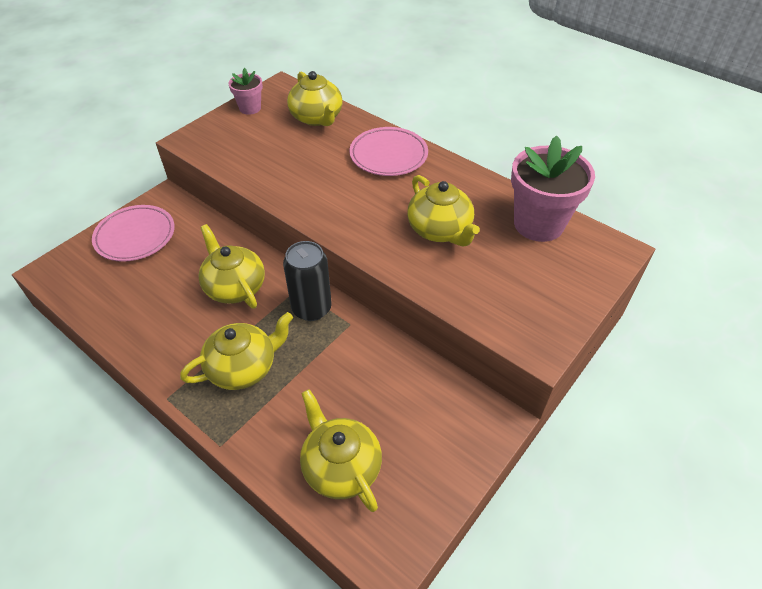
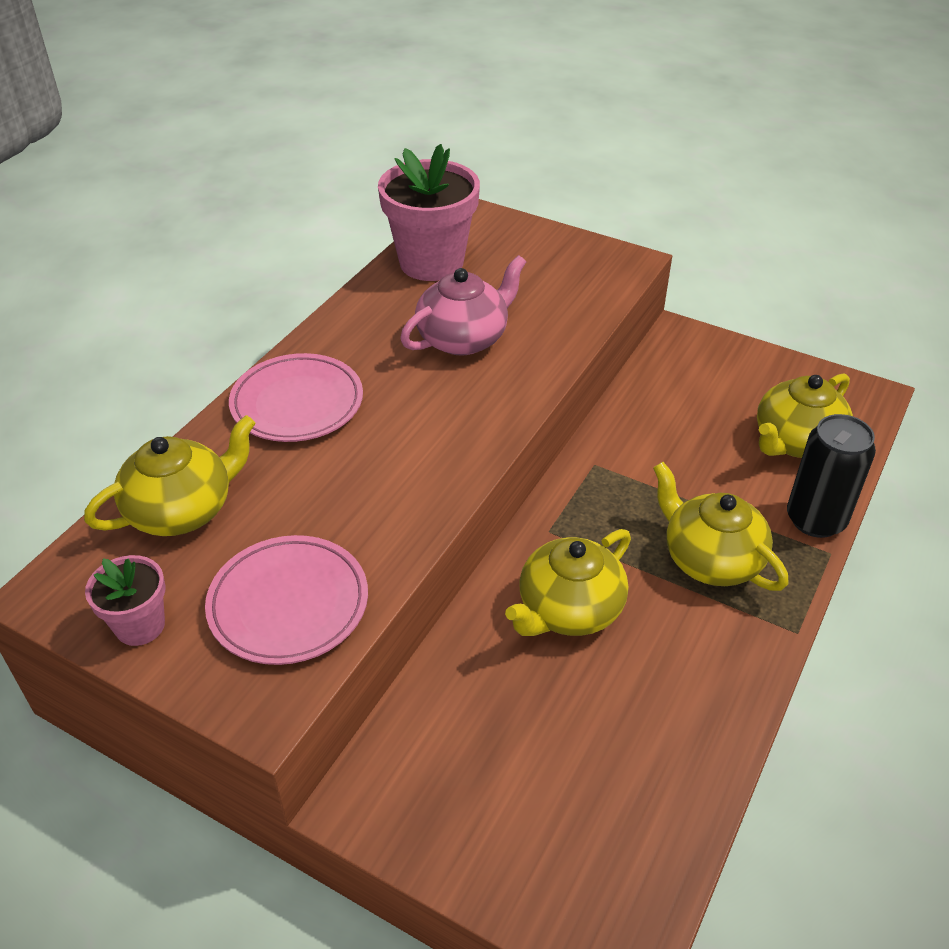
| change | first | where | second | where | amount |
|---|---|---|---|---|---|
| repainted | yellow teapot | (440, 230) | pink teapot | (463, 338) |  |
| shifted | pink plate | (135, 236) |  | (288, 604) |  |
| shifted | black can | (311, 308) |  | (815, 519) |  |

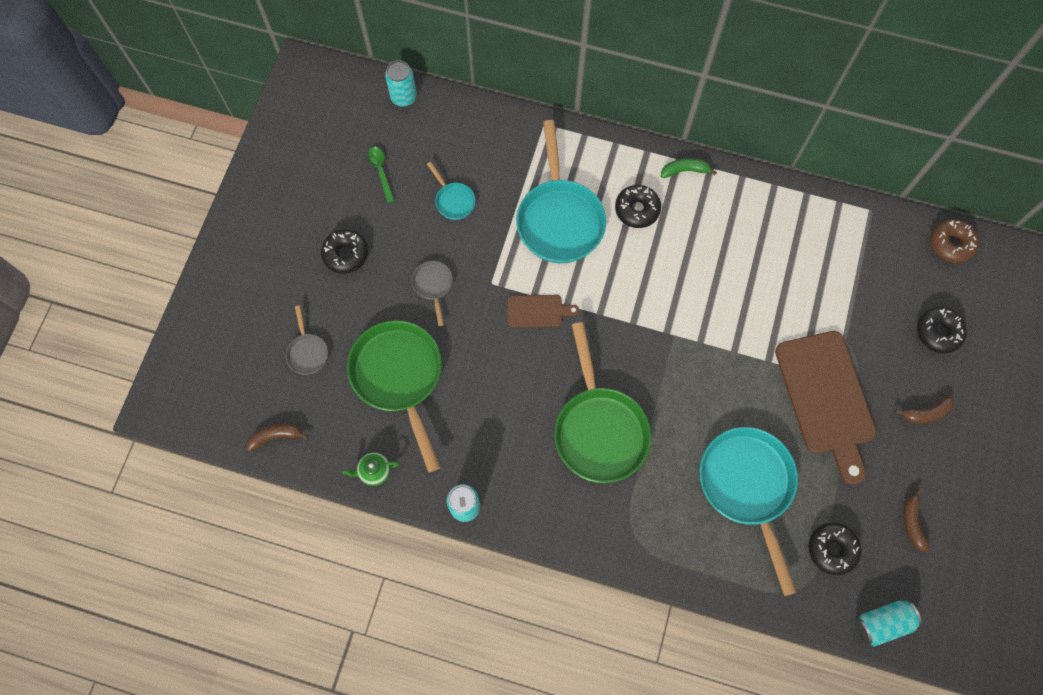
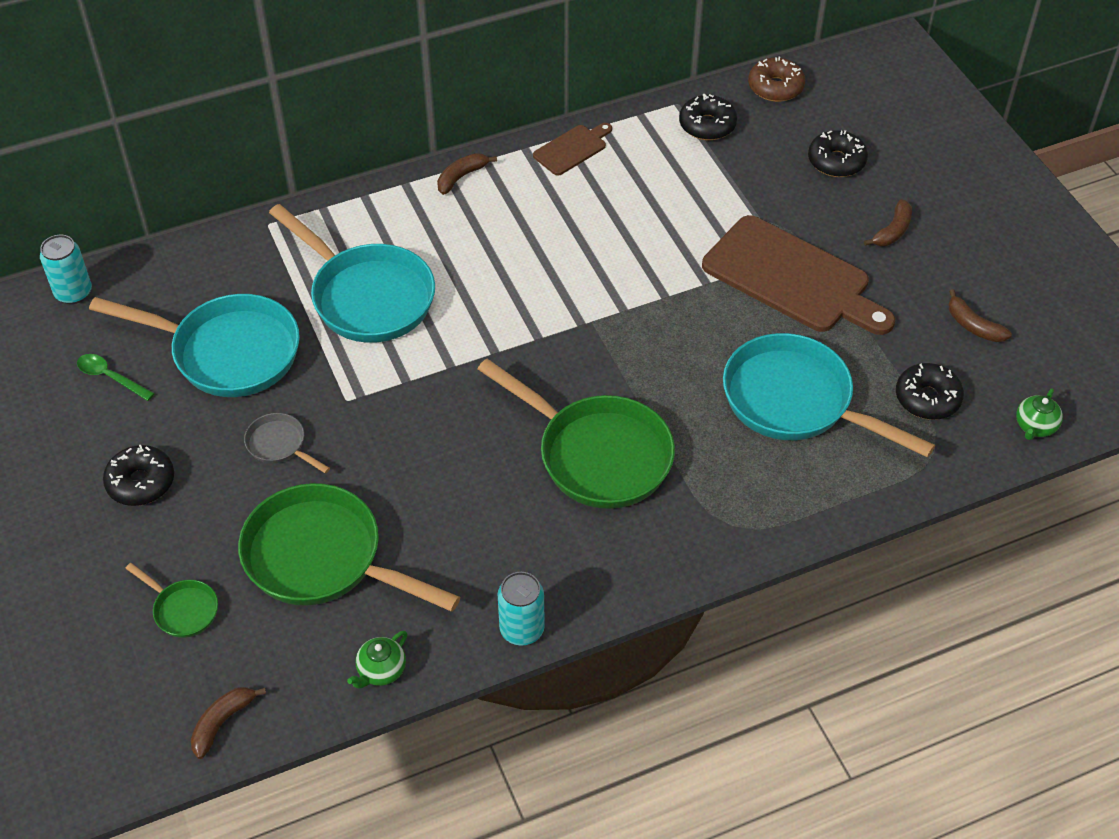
| change | first | where | second | where | amount |
|---|---|---|---|---|---|
| repainted | green banana | (685, 170) | brown banana | (461, 177) |  |
| scaled | turquoise pan | (453, 200) |  | (227, 352) | x2.20 |
| shifted | black donut | (637, 210) |  | (707, 125) |  |
| shifted | brown cutting board | (537, 311) |  | (572, 149) |  |
| repainted | grey pan | (307, 352) | green pan | (182, 609) |  |
| swapped | turquoise can | (882, 623) | green teapot | (1035, 427) |  |

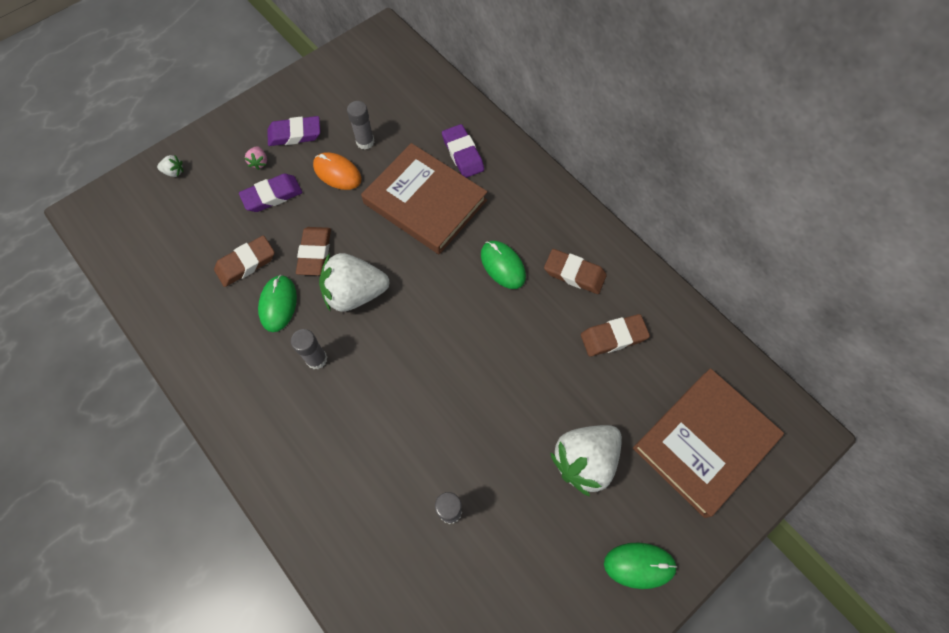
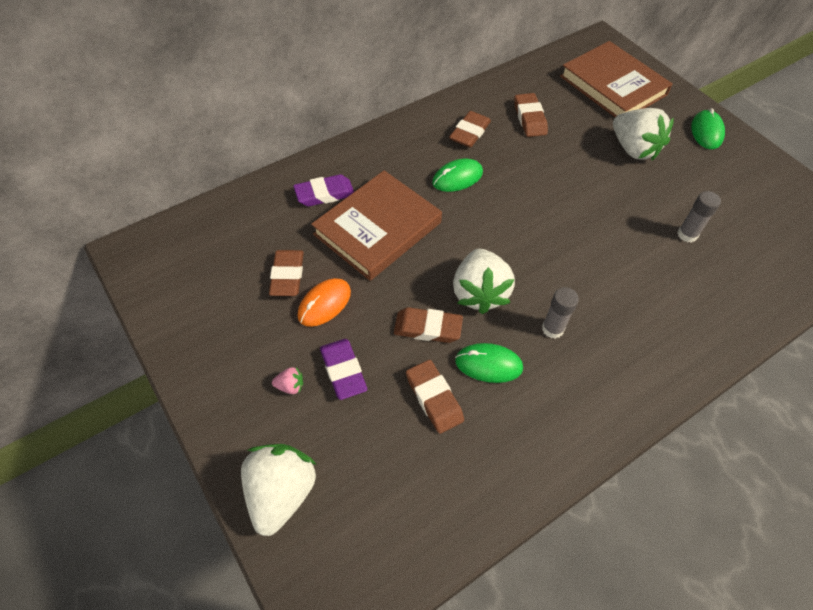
| change | first | where | second | where | amount |
|---|---|---|---|---|---|
| swapped | grey glue stick | (365, 142) | brown eraser | (287, 275) |  |
| gone | purple eraser | (295, 134) |  |  |  |
| scaled | white strawberry | (174, 172) |  | (281, 493) | x2.45 |

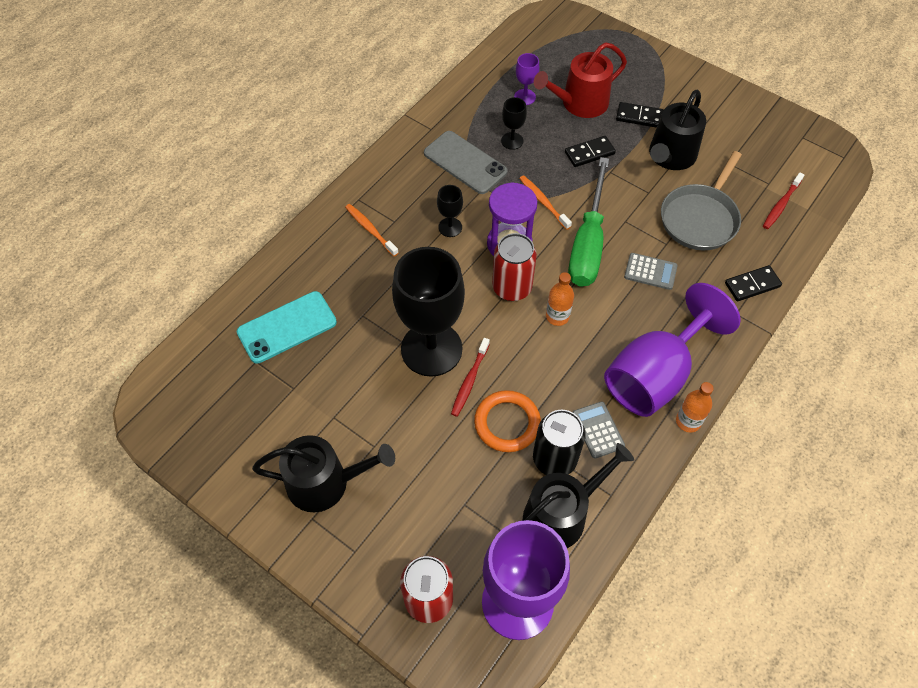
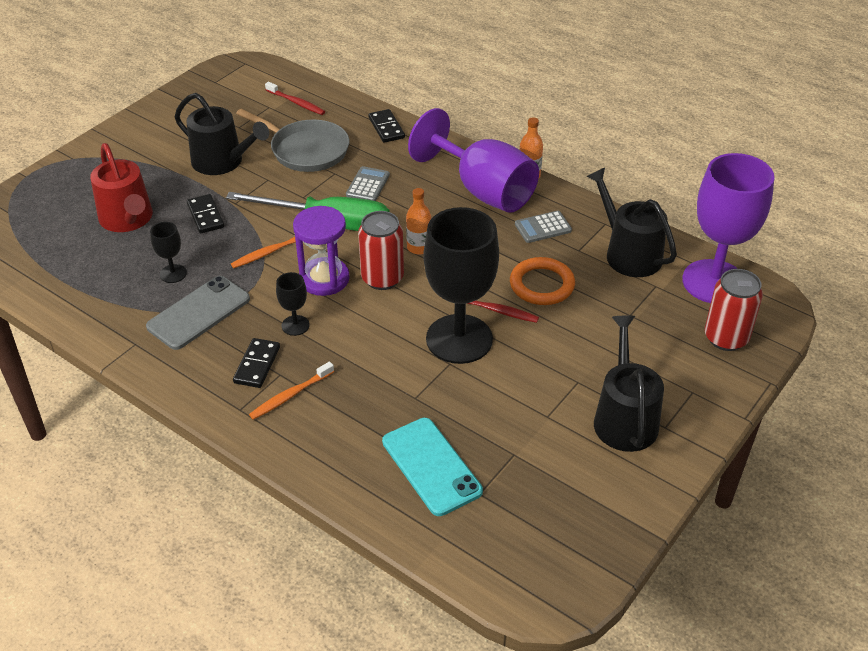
| change | first | where | second | where | amount |
|---|---|---|---|---|---|
| gone | purple goblet | (525, 97) |  |  |  |
| shifted | black domino | (639, 117) |  | (257, 365) |  |
| gone | black can | (554, 459) |  |  |  |

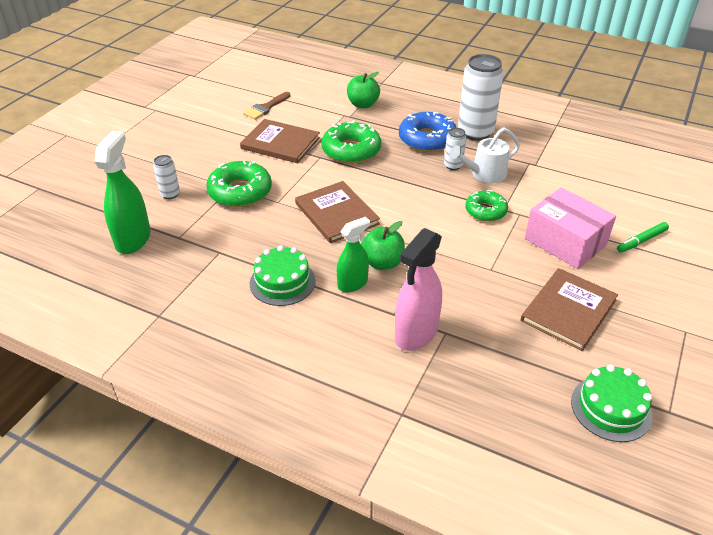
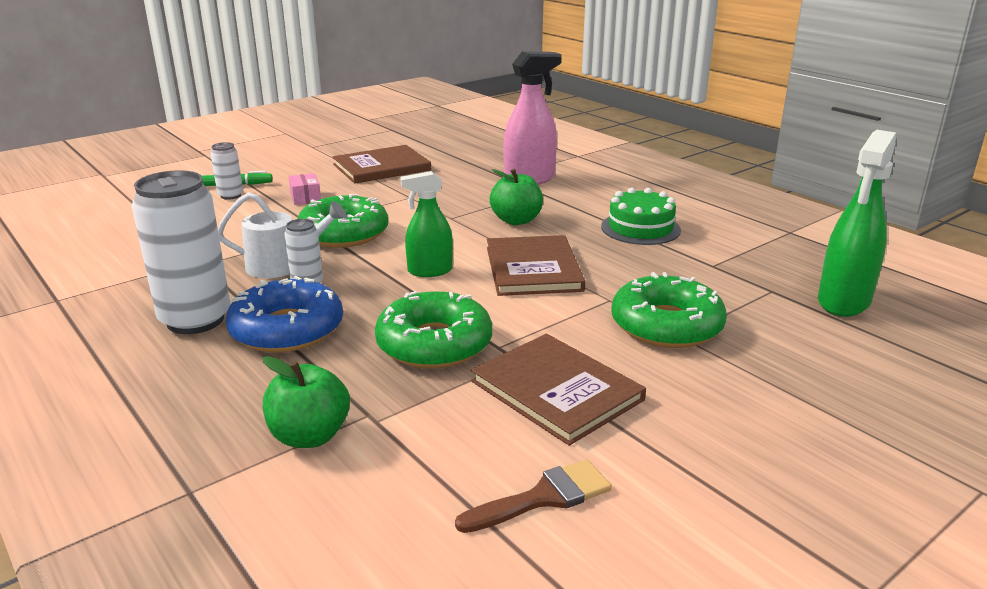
| change | first | where | second | where | amount |
|---|---|---|---|---|---|
| shifted | white can | (170, 194) |  | (230, 195) |  |
| scaled | pink box | (565, 242) |  | (305, 198) | x0.43 |
| scaled | green donut | (485, 211) |  | (344, 233) | x1.57 |
| shifted | green spray bottle | (353, 283) |  | (430, 271) |  |
| gone | green cake | (611, 408) |  |  |  |

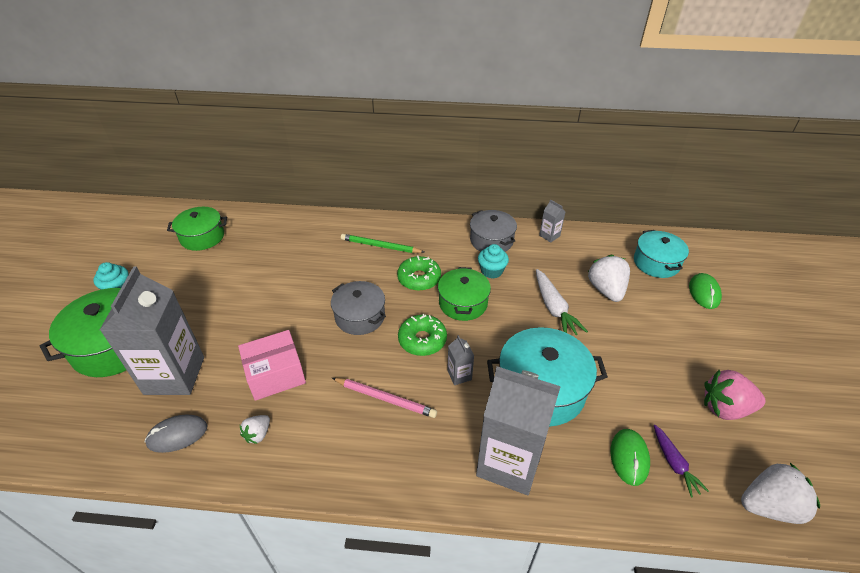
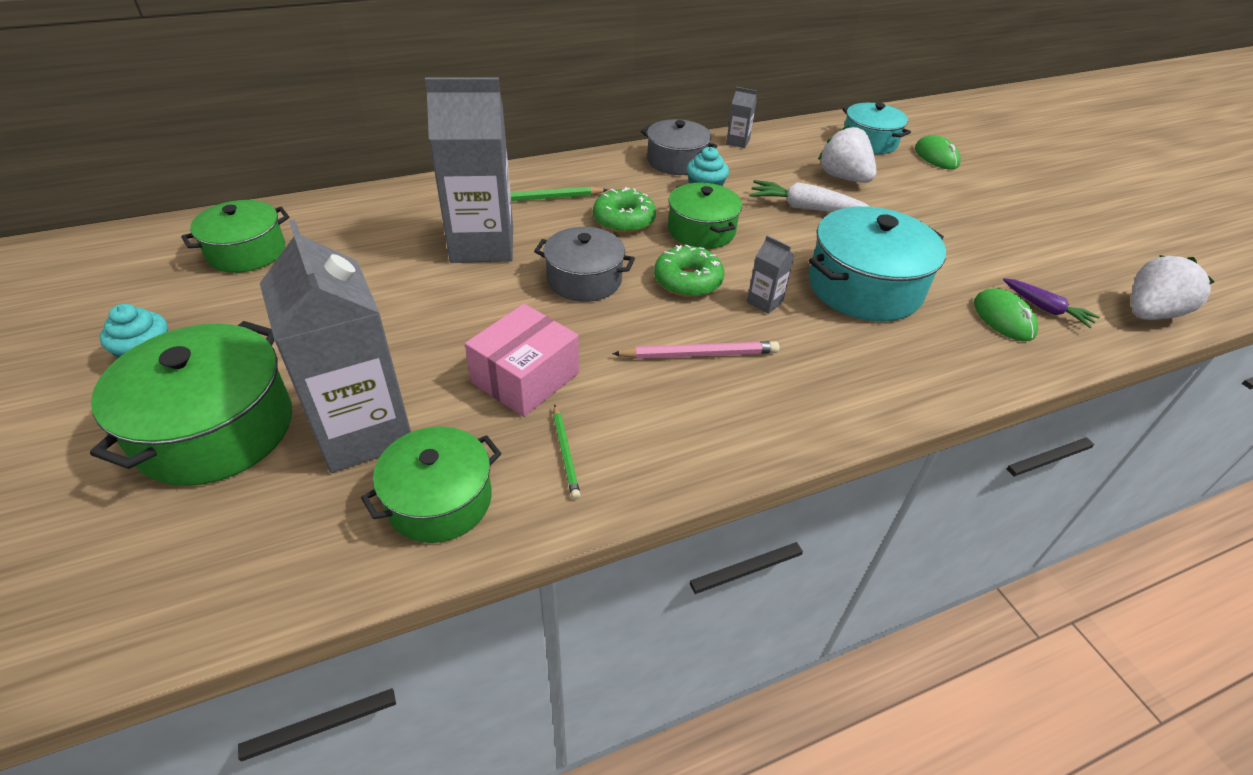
| change | first | where | second | where | amount |
|---|---|---|---|---|---|
| rotated | white carrot | (554, 308) |  | (806, 208) | 150 degrees clockwise |
| shifted | grey carton | (509, 462) |  | (482, 245) |  |
| gone | pink strawberry | (725, 408) |  |  |  |
| swapped | grey mouse | (177, 435) | green pot | (439, 500) |  |
| swapped | white strawberry | (258, 434) | green pencil | (565, 453) |  |

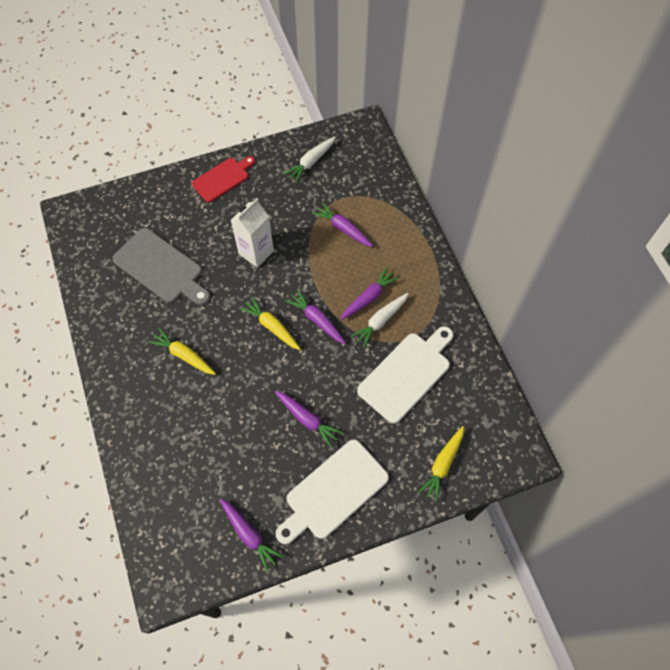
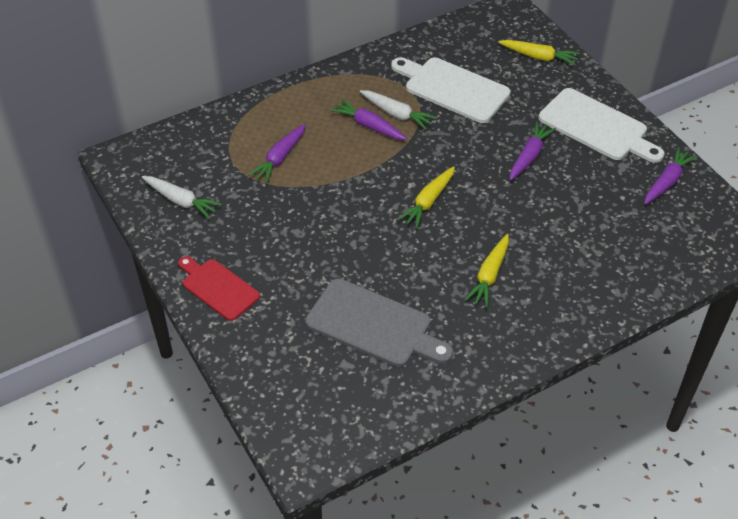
| change | first | where | second | where | amount |
|---|---|---|---|---|---|
| gone | white carton | (256, 252) |  |  |  |
| rotated | grey cutting board | (161, 268) |  | (374, 325) | 90 degrees clockwise |
| gone | purple carrot | (317, 320) |  |  |  |

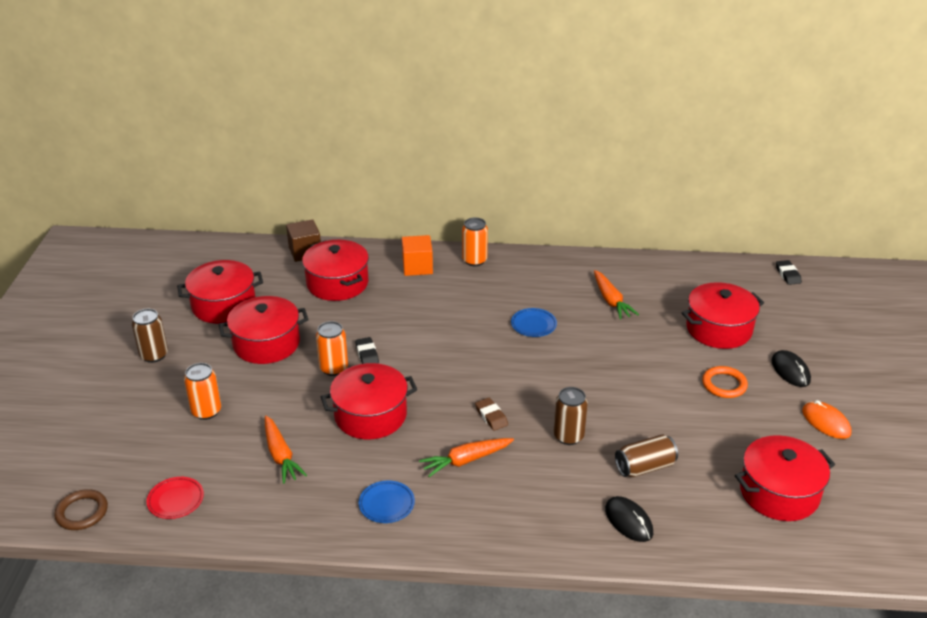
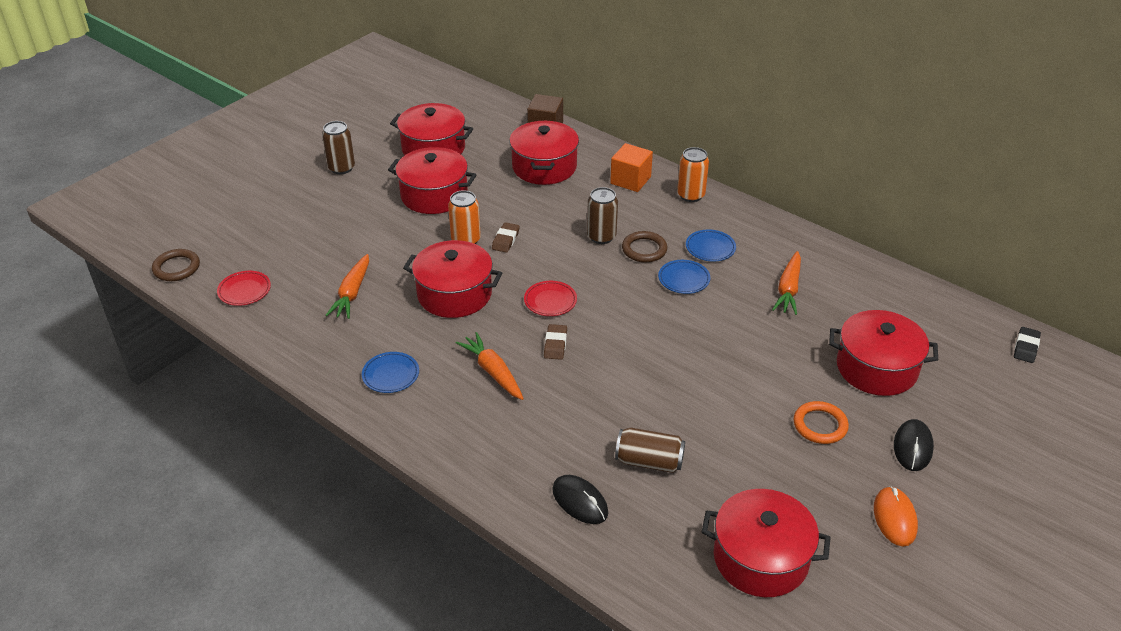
| change | first | where | second | where | amount |
|---|---|---|---|---|---|
| repainted | black eraser | (367, 354) | brown eraser | (505, 240) |  |
| gone | orange can | (206, 411) |  |  |  |
| shifted | brown can | (568, 436) |  | (601, 236) |  |
| rotated | orange carrot | (466, 460) |  | (493, 372) | 45 degrees clockwise |
| rotated | black mouse | (628, 521) |  | (580, 501) | 45 degrees counterclockwise |
| new |  |  | blue plate | (710, 248) |  |
| new |  |  | brown ring | (644, 249) |  |
| new |  |  | red plate | (550, 301) |  |

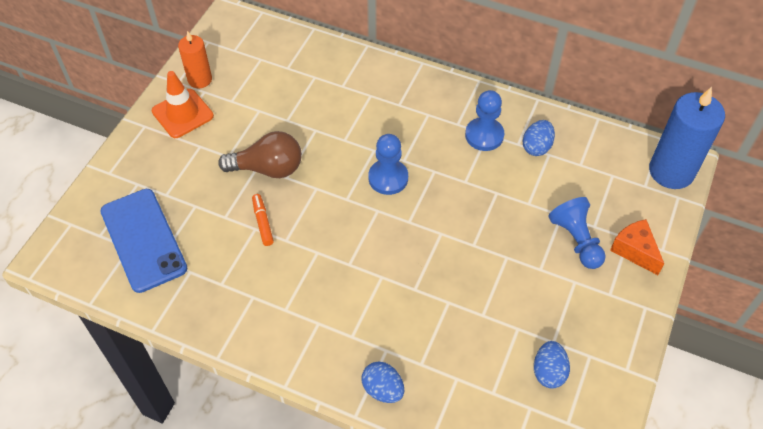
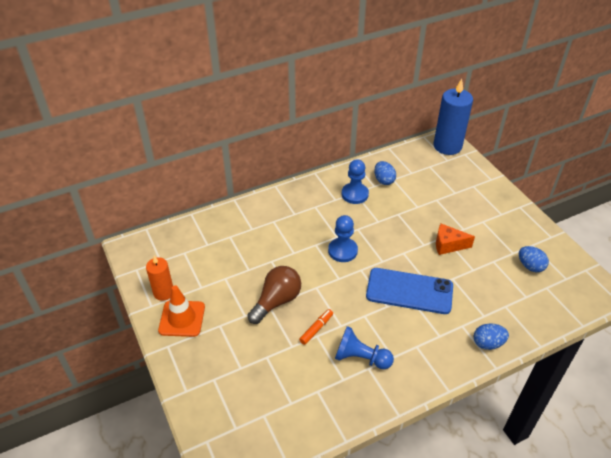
| change | first | where | second | where | amount |
|---|---|---|---|---|---|
| shifted | blue phone | (143, 240) |  | (409, 291) |  |
| rotated | orange marker | (262, 222) |  | (316, 329) | 105 degrees clockwise |
| shifted | blue pawn | (576, 240) |  | (360, 358) |  |
| shifted | orange cheese | (634, 251) |  | (448, 245) |  |

